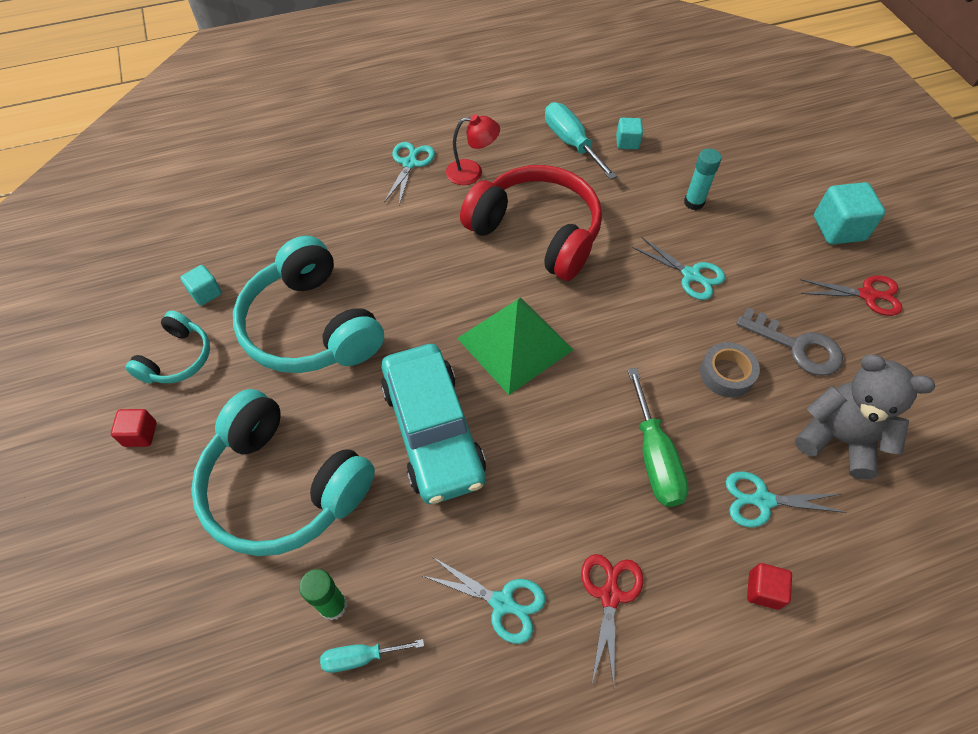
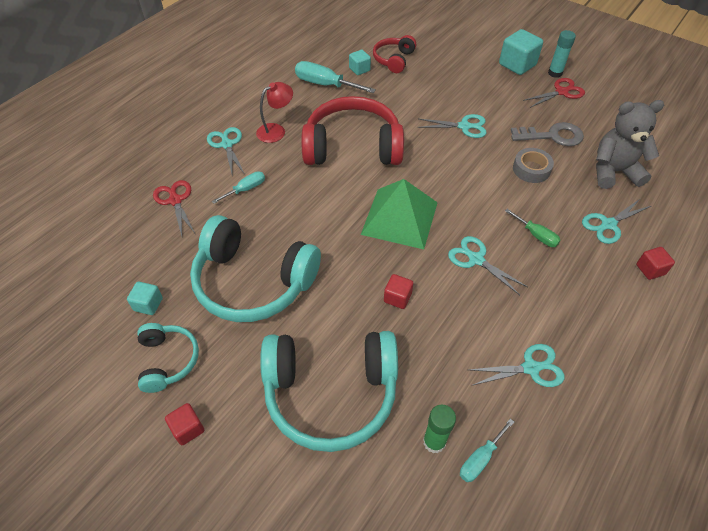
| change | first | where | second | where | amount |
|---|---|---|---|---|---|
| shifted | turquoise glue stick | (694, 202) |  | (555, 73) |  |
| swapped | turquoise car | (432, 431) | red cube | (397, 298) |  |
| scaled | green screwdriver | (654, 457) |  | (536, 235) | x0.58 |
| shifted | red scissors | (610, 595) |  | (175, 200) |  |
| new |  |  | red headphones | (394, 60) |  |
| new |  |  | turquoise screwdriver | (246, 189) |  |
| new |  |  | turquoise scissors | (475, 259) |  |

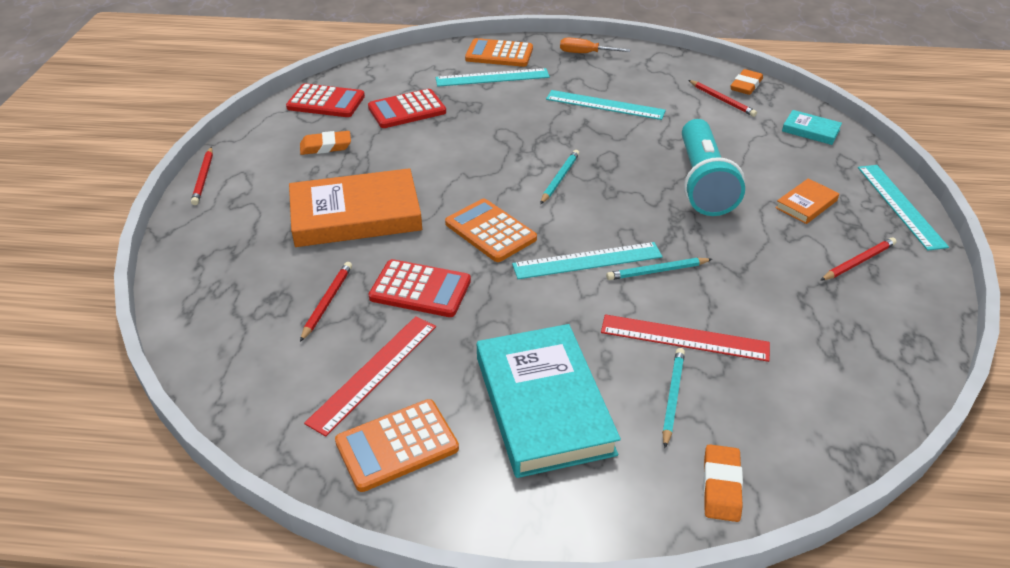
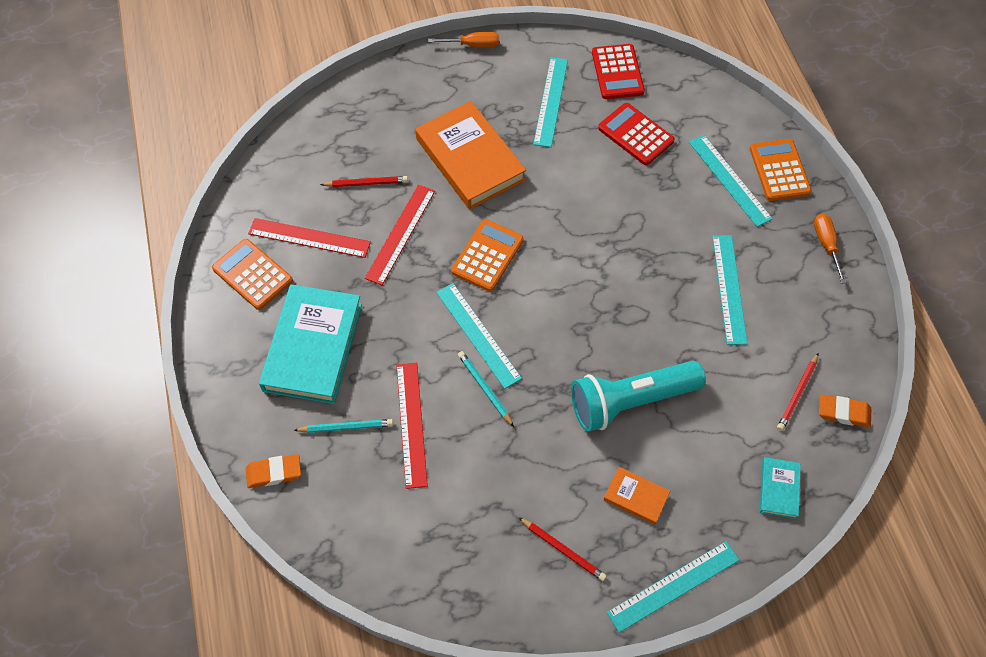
| change | first | where | second | where | amount |
|---|---|---|---|---|---|
| swapped | orange eraser | (326, 146) | turquoise ruler | (551, 101) |  |
| swapped | red pencil | (203, 178) | orange screwdriver | (473, 45) |  |
| gone | turquoise pencil | (559, 178) |  |  |  |
| swapped | red calculator | (420, 289) | red ruler | (400, 234) |  |
| rotated | turquoise book | (543, 404) |  | (313, 347) | 45 degrees counterclockwise |

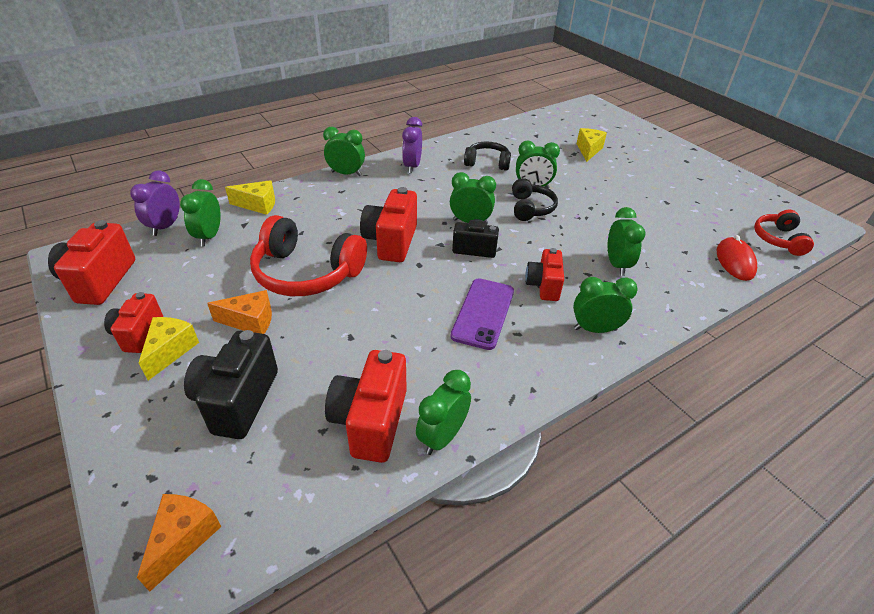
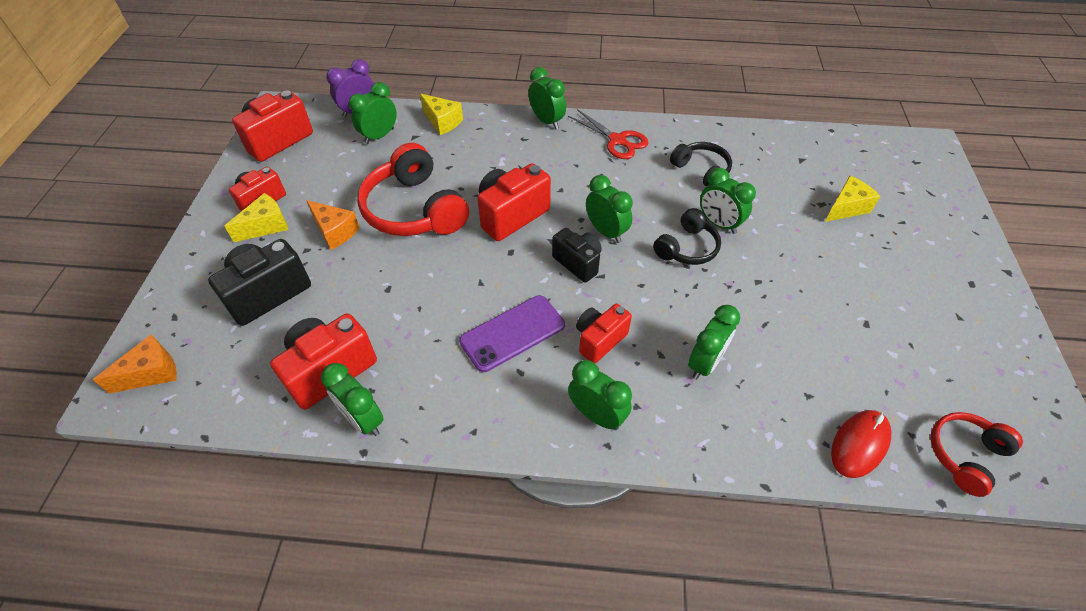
| change | first | where | second | where | amount |
|---|---|---|---|---|---|
| swapped | purple clock | (412, 166) | red scissors | (617, 140) |  |
| rotated | green clock | (442, 436) |  | (363, 419) | 120 degrees counterclockwise |

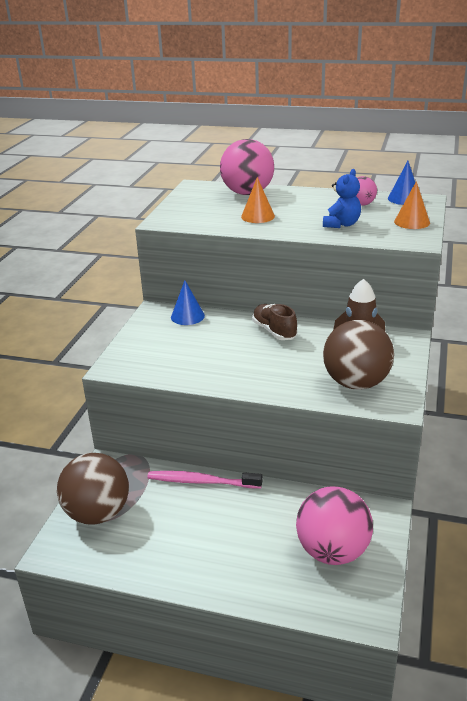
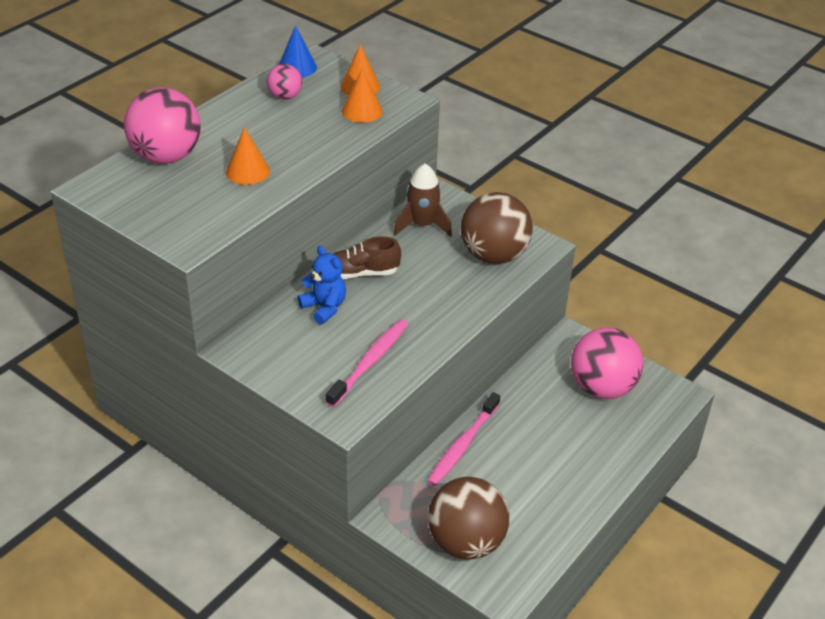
| change | first | where | second | where | amount |
|---|---|---|---|---|---|
| shifted | blue teddy bear | (341, 224) |  | (324, 307) |  |
| gone | blue cone | (187, 316) |  |  |  |
| new |  |  | orange cone | (362, 111) |  |
| new |  |  | pink toothbrush | (369, 363) |  |

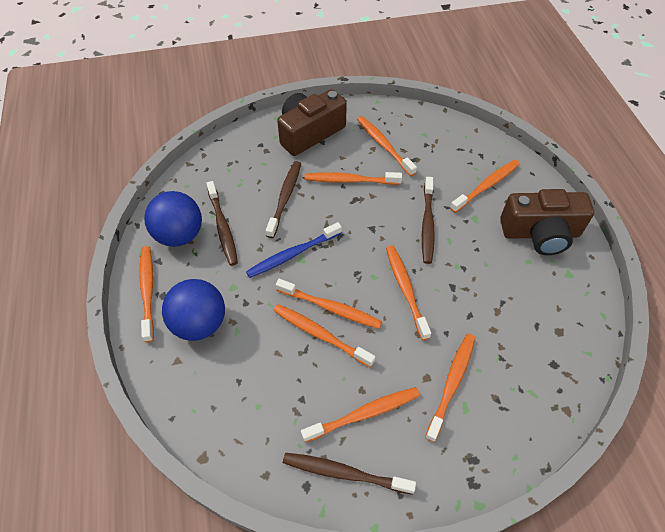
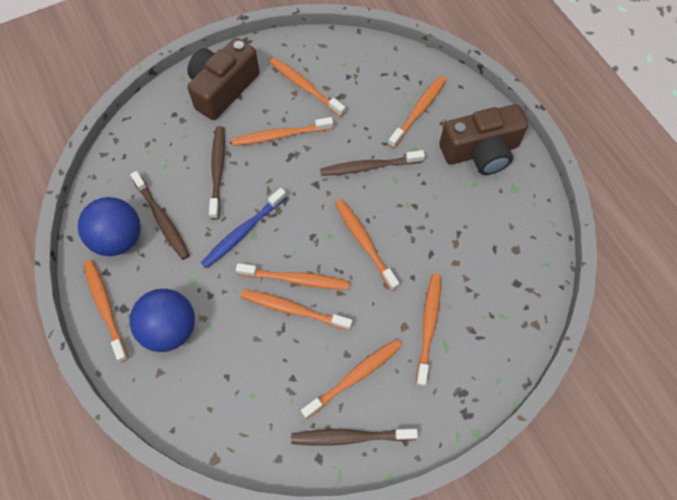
| change | first | where | second | where | amount |
|---|---|---|---|---|---|
| rotated | brown toothbrush | (427, 224) |  | (369, 167) | 90 degrees clockwise |

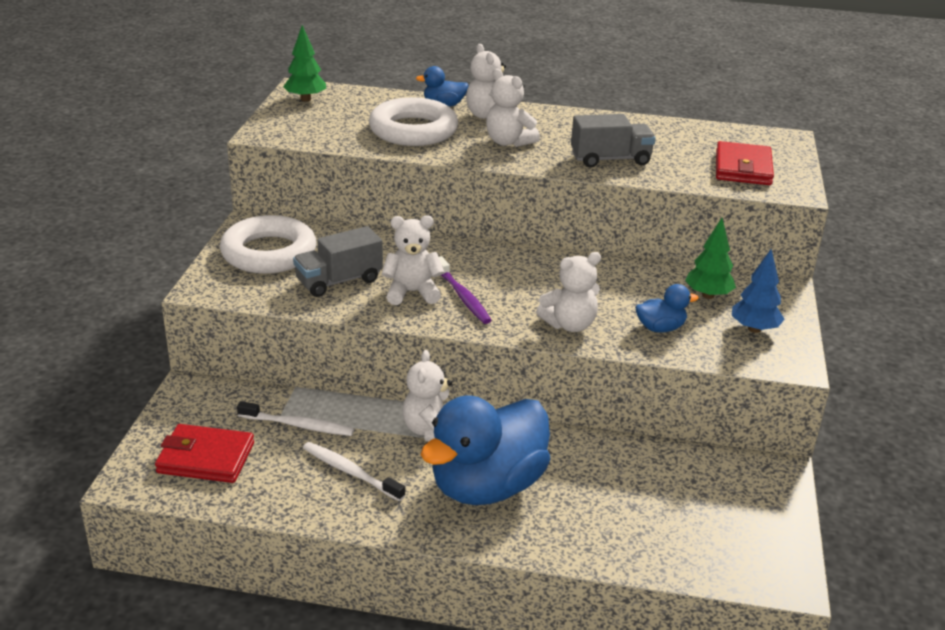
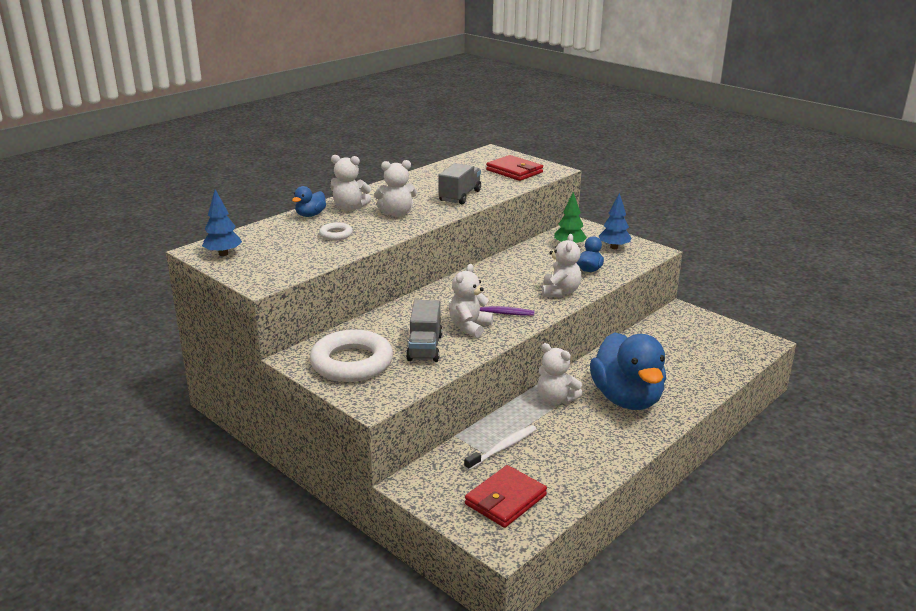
| change | first | where | second | where | amount |
|---|---|---|---|---|---|
| repainted | green tree | (305, 99) | blue tree | (223, 254) |  |
| scaled | white ring | (413, 130) |  | (336, 234) | x0.46 |
| gone | white toothbrush | (350, 472) |  |  |  |

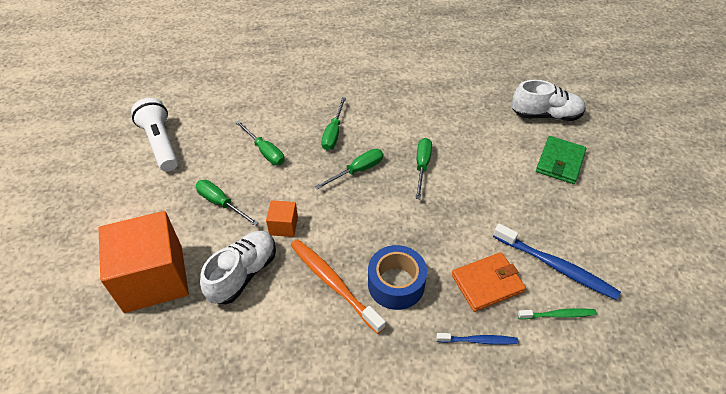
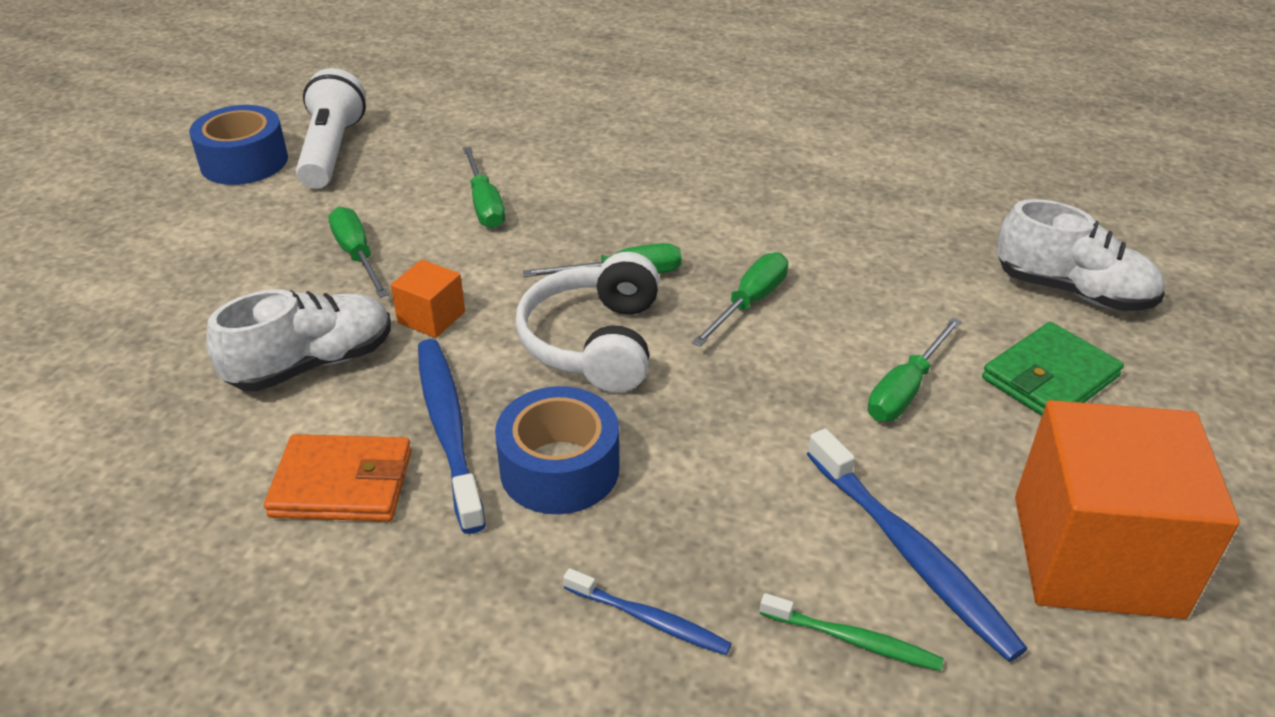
| change | first | where | second | where | amount |
|---|---|---|---|---|---|
| shifted | green screwdriver | (333, 133) |  | (905, 390) |  |
| shifted | orange cube | (154, 278) |  | (1096, 555) |  |
| repainted | orange toothbrush | (334, 284) | blue toothbrush | (448, 430) |  |
| shifted | orange wallet | (487, 283) |  | (342, 484) |  |
| new |  |  | blue tape | (244, 162) |  |
| new |  |  | white headphones | (594, 342) |  |

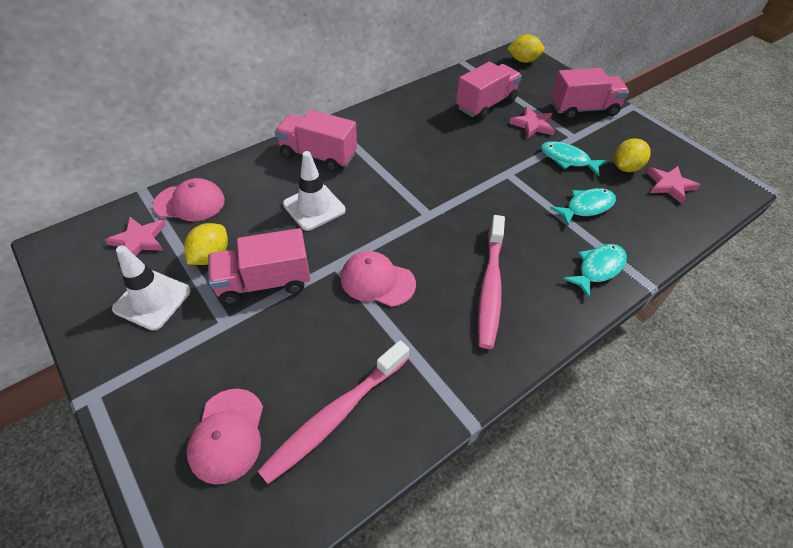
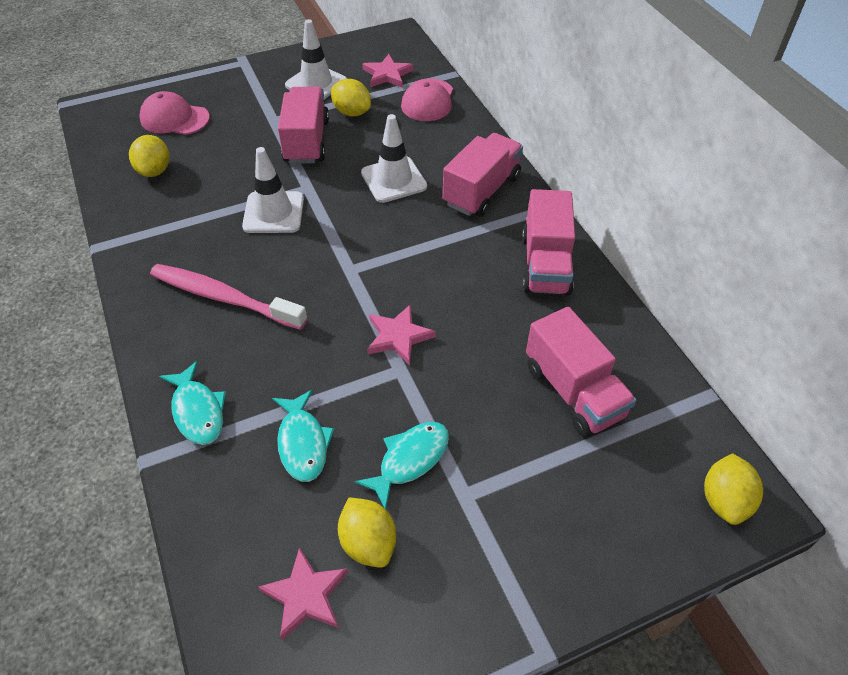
| change | first | where | second | where | amount |
|---|---|---|---|---|---|
| shifted | pink truck | (583, 109) |  | (545, 264) |  |
| shifted | pink star | (532, 125) |  | (398, 336) |  |
| swapped | pink cap | (377, 281) | white traffic cone | (273, 213) |  |
| swapped | pink toothbrush | (335, 415) | yellow lemon | (154, 171) |  |

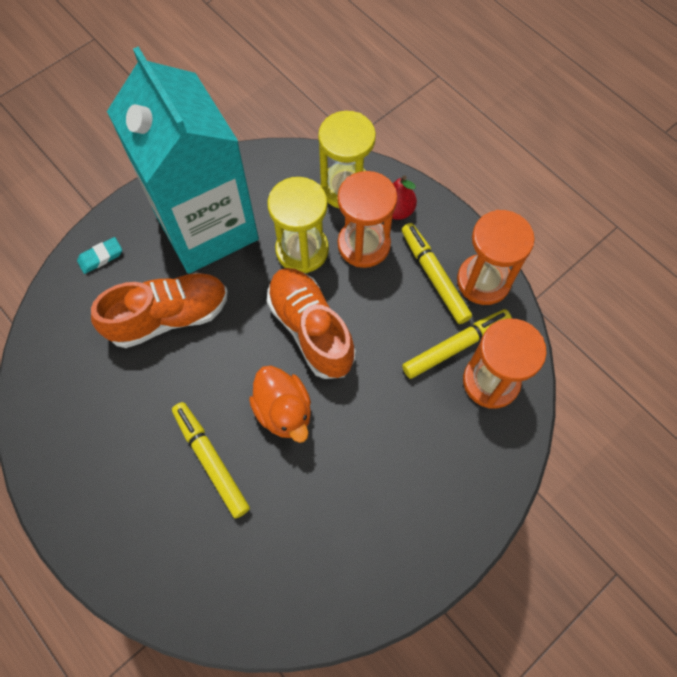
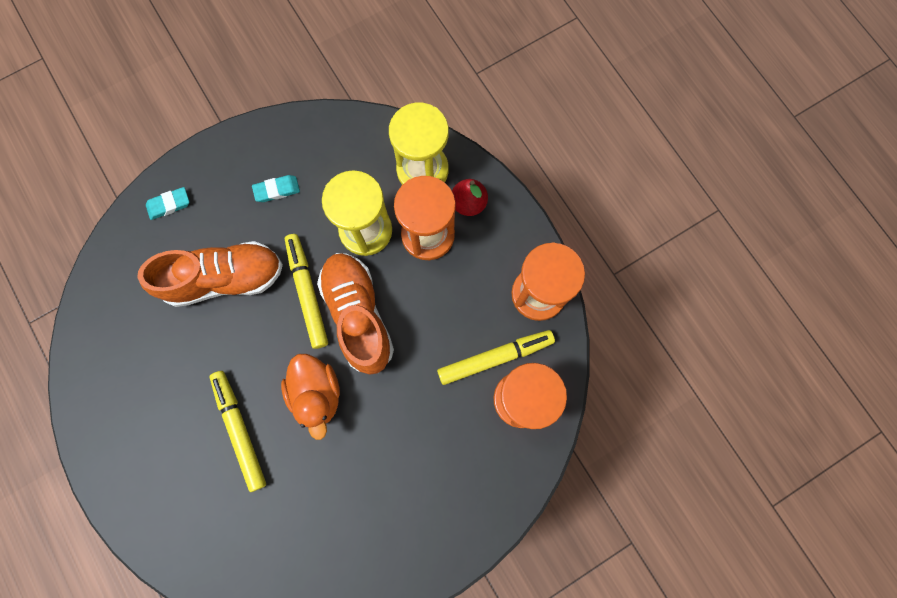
| change | first | where | second | where | amount |
|---|---|---|---|---|---|
| swapped | turquoise carton | (207, 227) | turquoise eraser | (277, 190) |  |
| shifted | yellow marker | (434, 276) |  | (307, 292) |  |

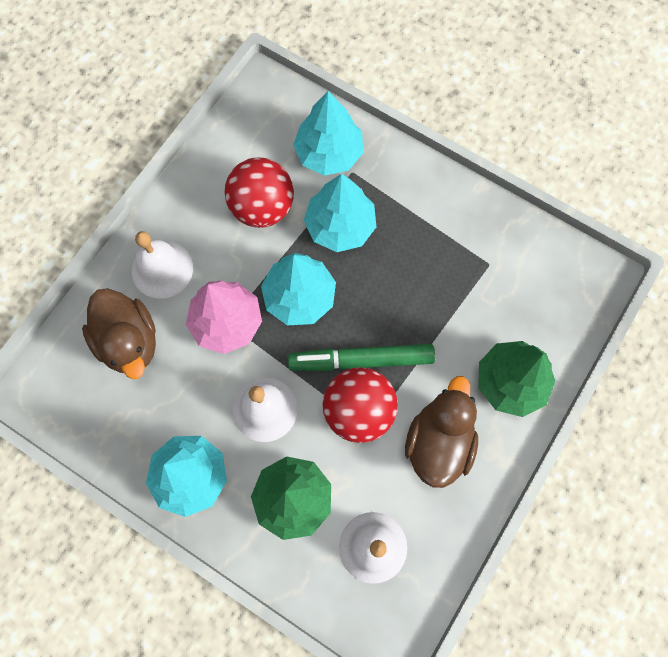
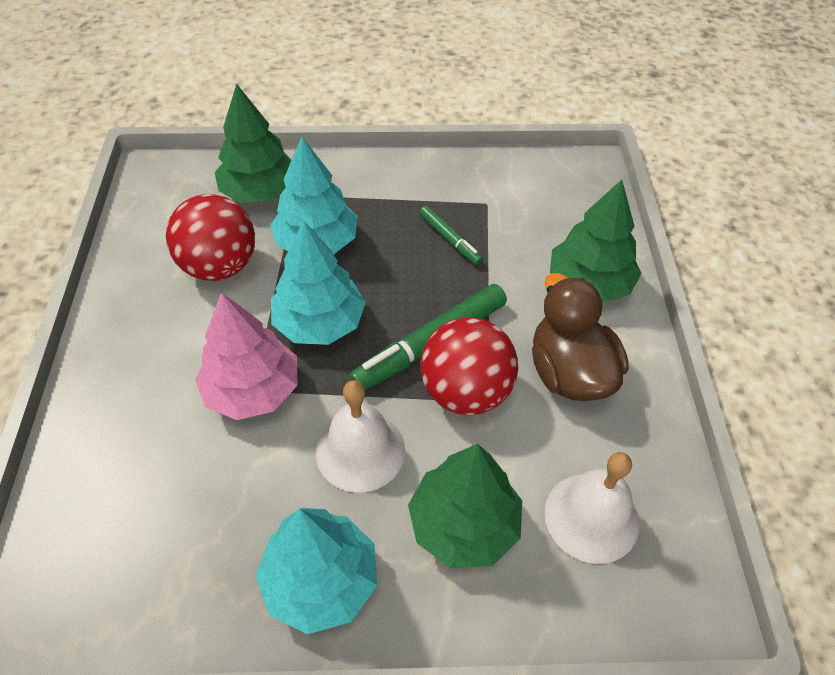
| change | first | where | second | where | amount |
|---|---|---|---|---|---|
| repainted | turquoise tree | (328, 153) | green tree | (259, 191) |  |
| gone | white bell | (162, 269) |  |  |  |
| gone | brown duck | (129, 341) |  |  |  |
| new |  |  | green marker | (450, 239) |  |

